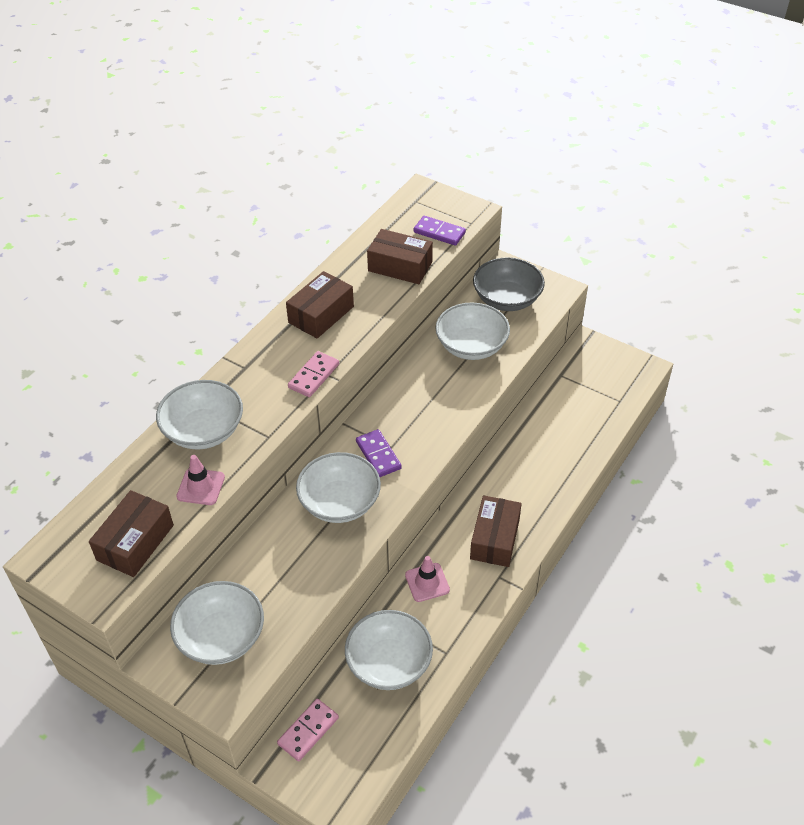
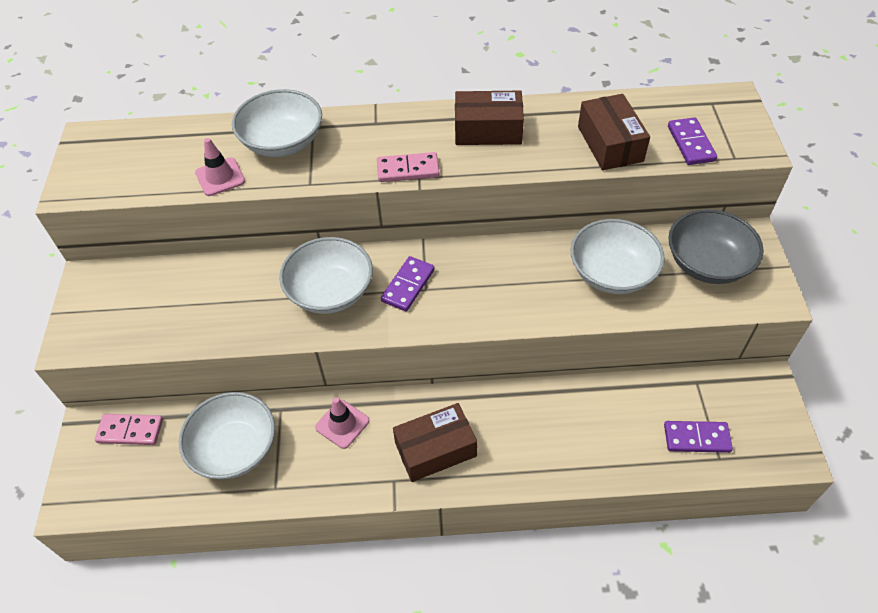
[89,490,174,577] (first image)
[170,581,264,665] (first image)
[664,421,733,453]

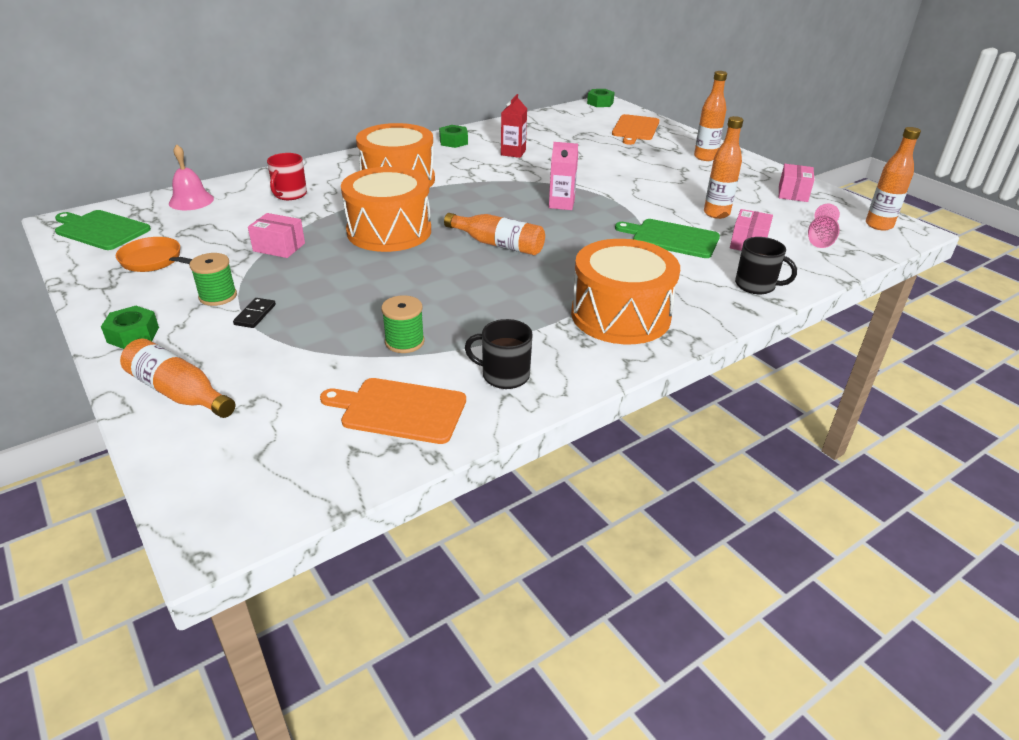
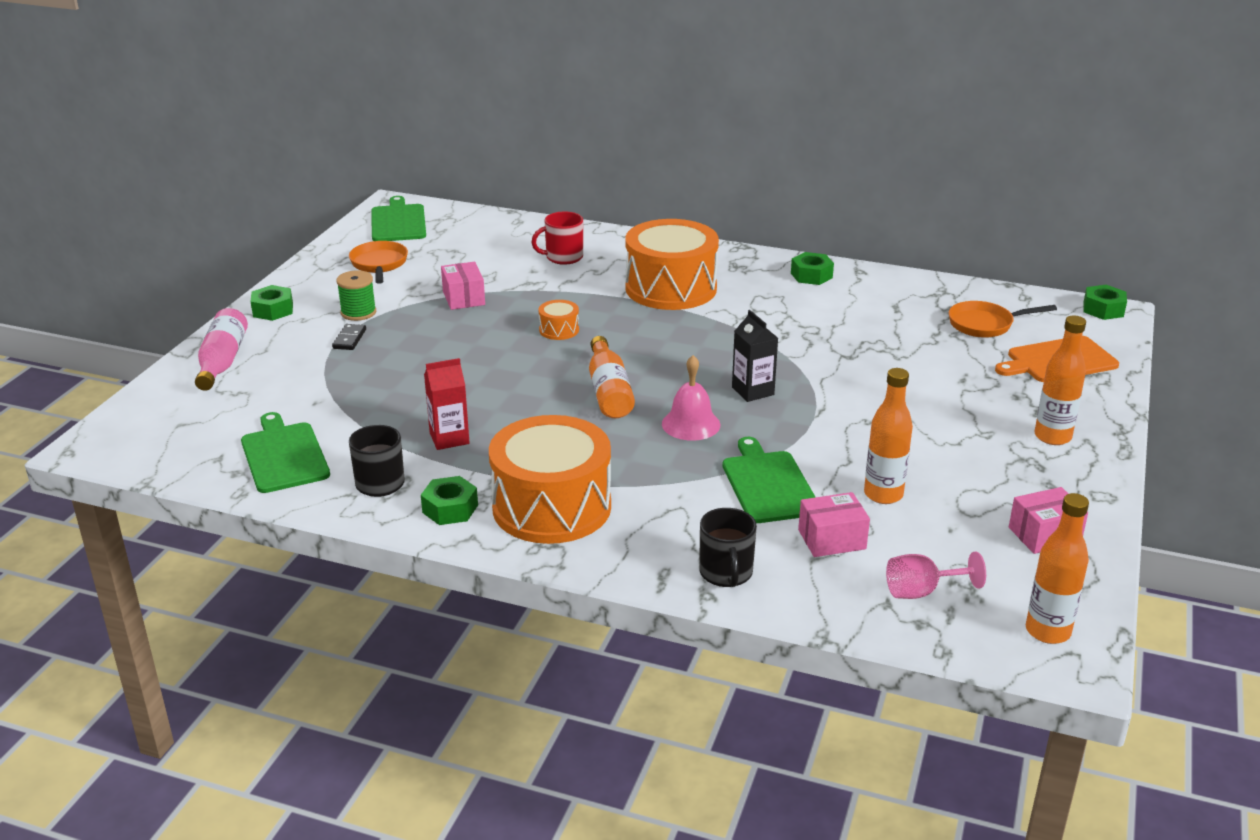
[424,358,470,450]
[732,310,778,402]
[662,355,720,441]
[539,300,579,340]
[381,295,425,353] (first image)
[332,324,366,350]
[195,308,248,391]
[241,412,330,493]
[948,301,1057,338]
[421,476,478,525]

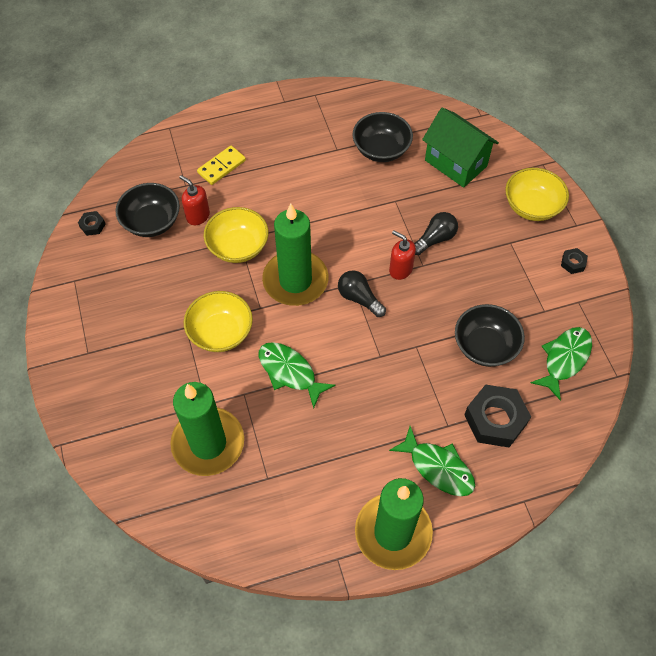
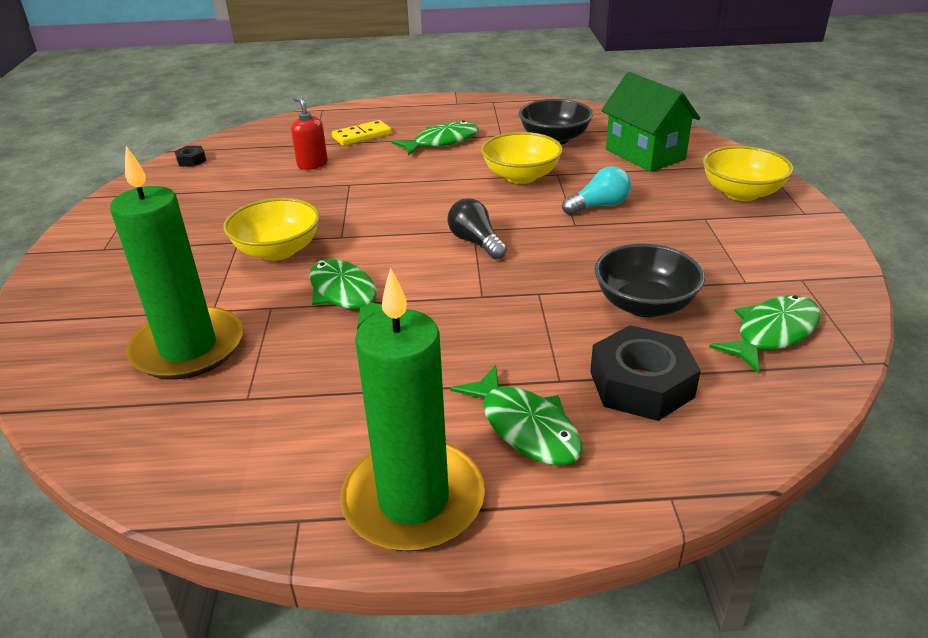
[115,183,180,237] (first image)
[262,203,328,306] (first image)
[481,132,563,184]
[562,166,631,215]
[389,231,416,280] (first image)
[561,248,588,274] (first image)
[392,121,479,156]

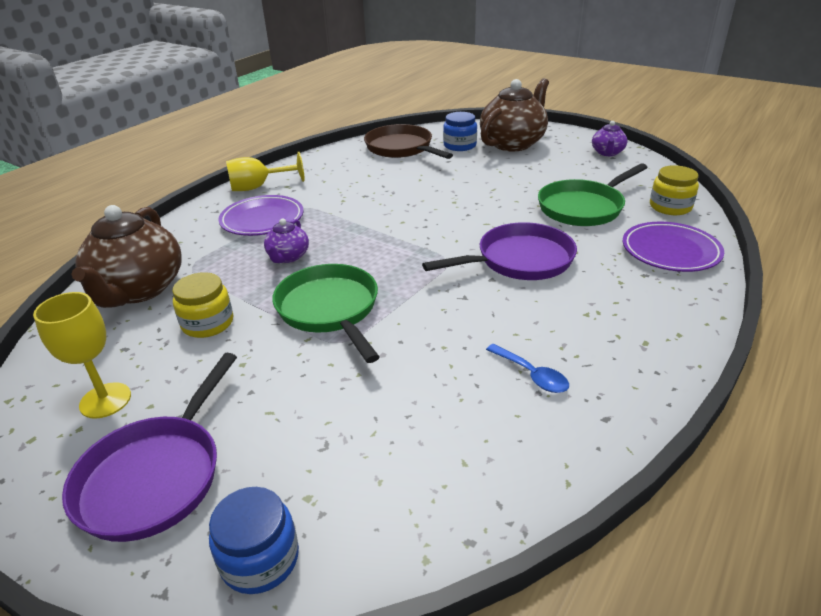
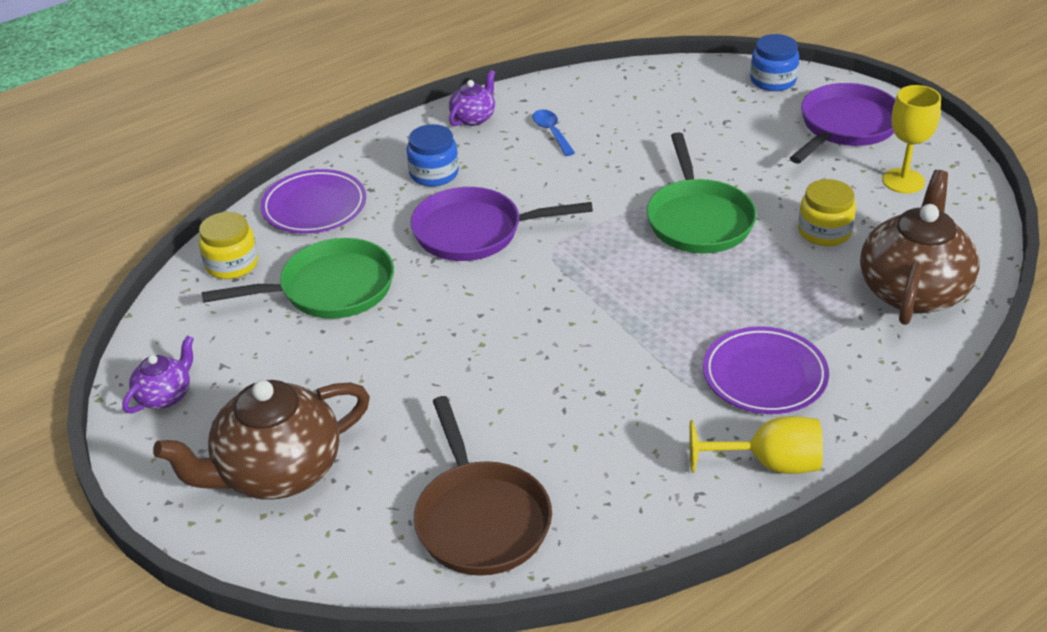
[406,124,459,187]
[449,70,495,126]

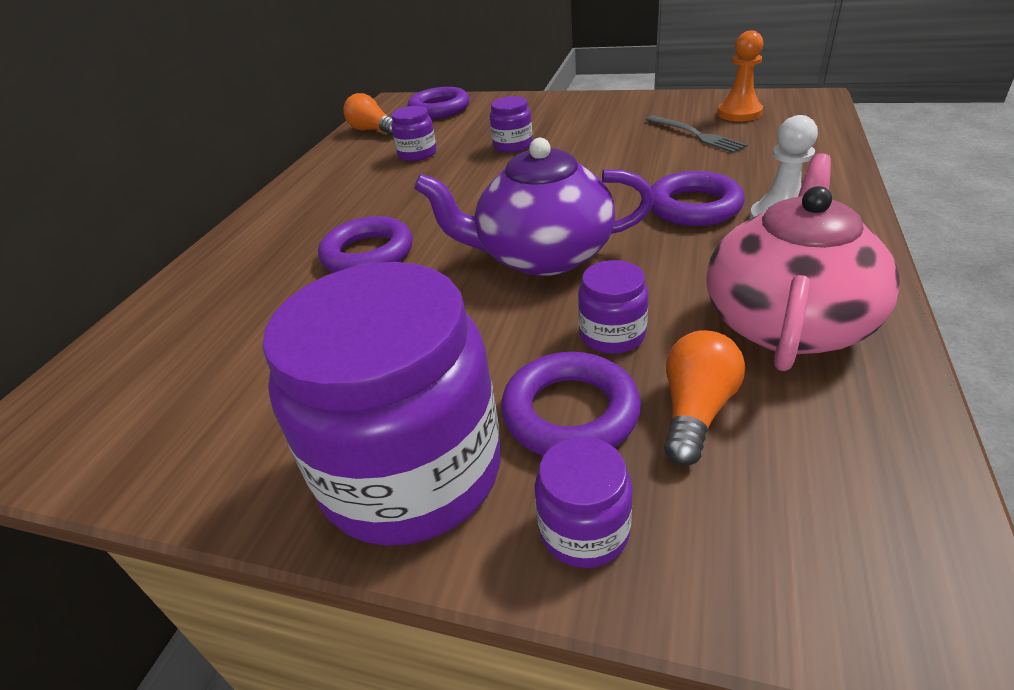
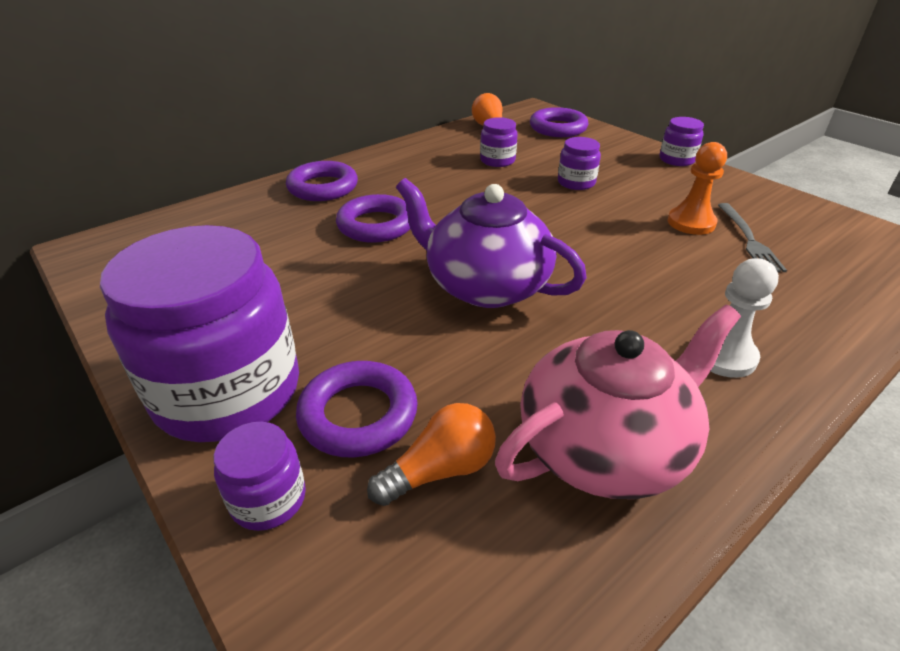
[668,142,727,235]
[286,161,358,201]
[659,117,704,166]

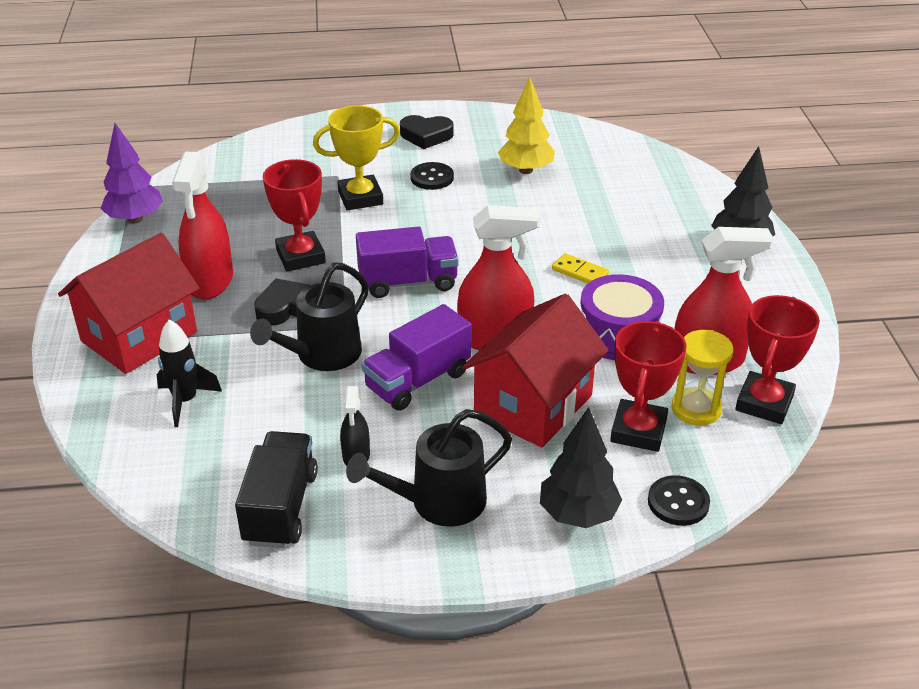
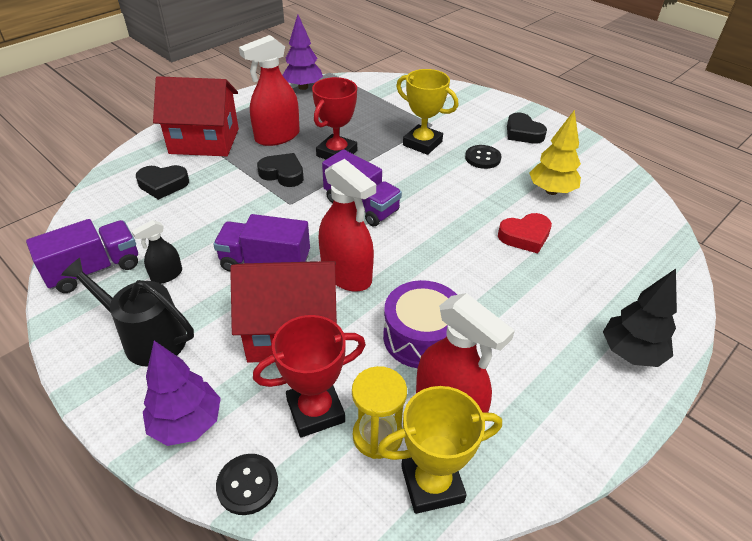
[552,253,609,283] (first image)
[250,262,369,371] (first image)
[377,386,502,514]
[136,165,189,200]
[143,341,221,446]
[26,219,138,293]
[498,213,552,254]

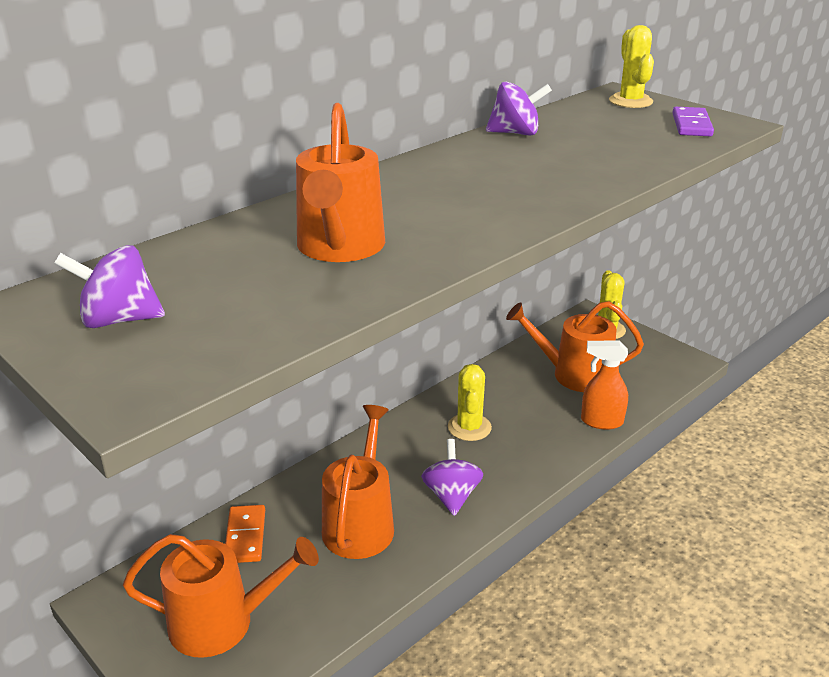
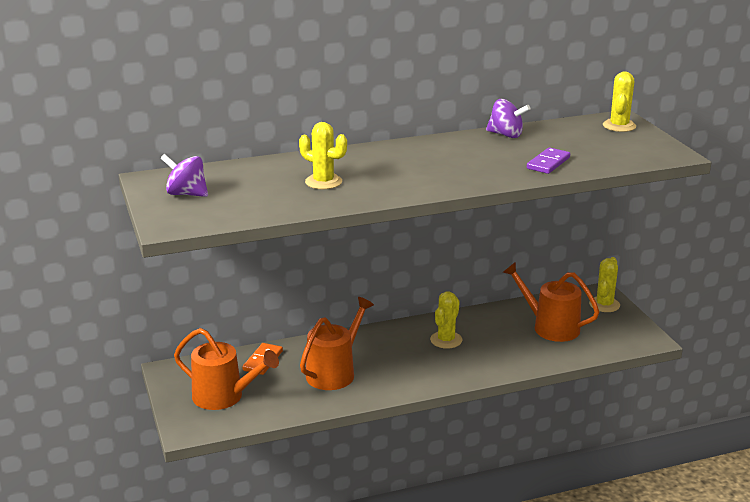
[299,122,347,189]
[527,147,570,174]
[581,340,628,430] (first image)
[421,439,483,516] (first image)

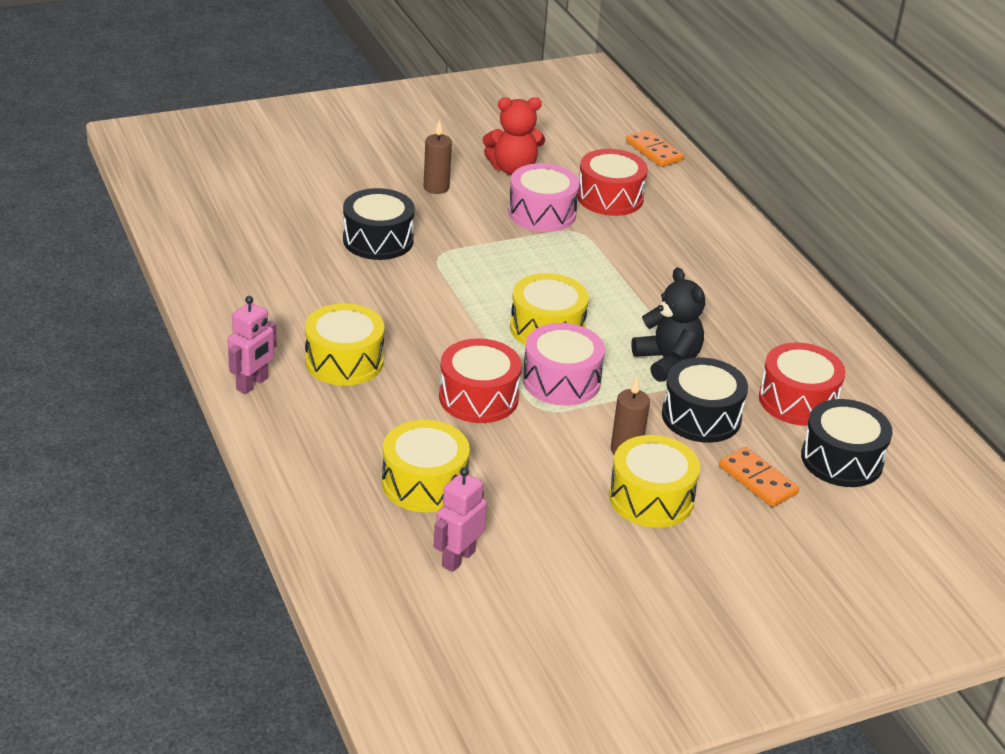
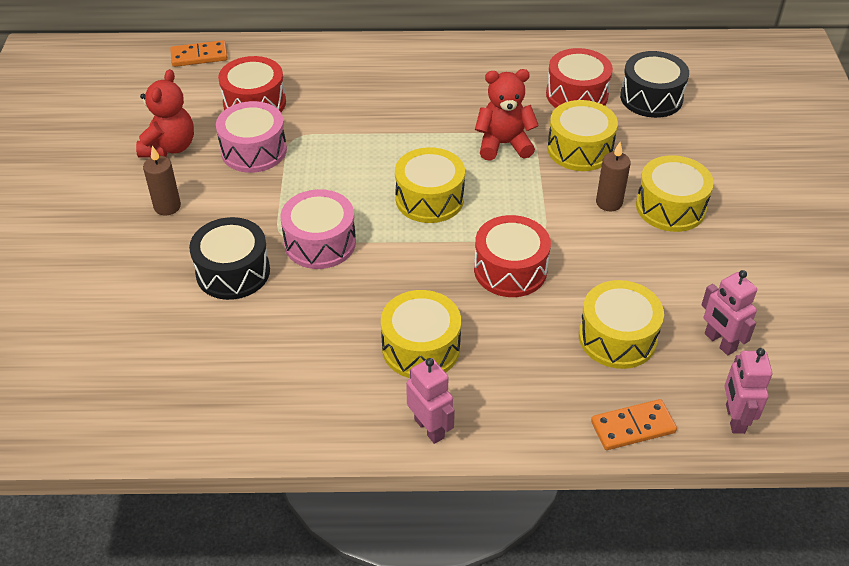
[475,69,539,161]
[280,189,356,269]
[547,100,618,171]
[591,399,677,450]
[724,348,772,434]

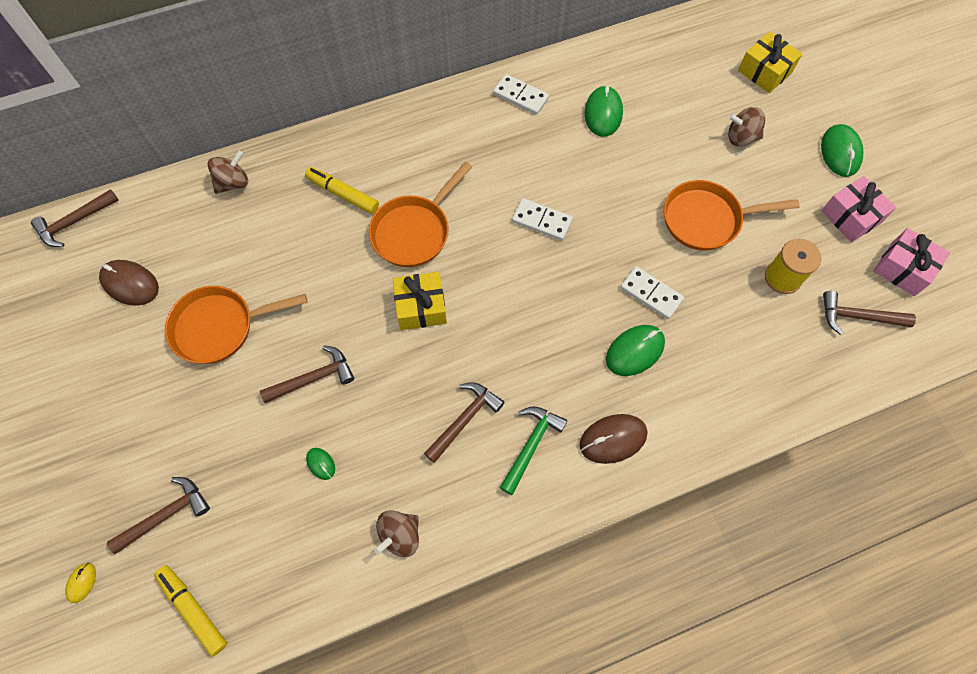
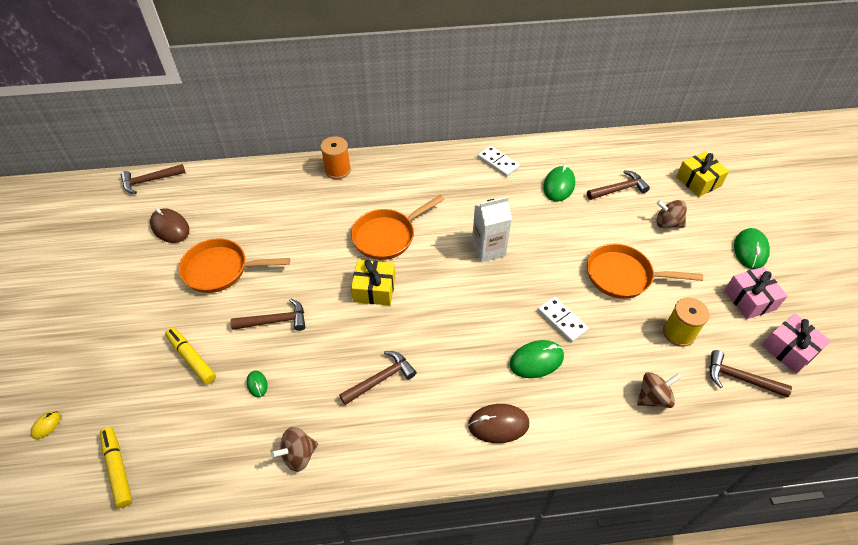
[637,372,682,408]
[165,327,216,384]
[472,197,512,262]
[500,406,567,495] (first image)
[587,170,650,200]
[320,136,351,179]

